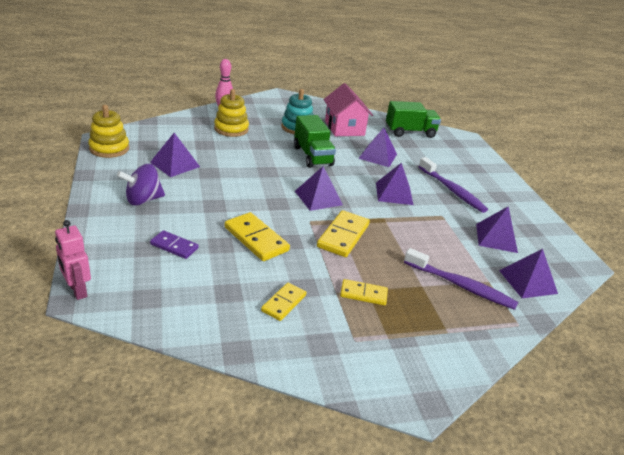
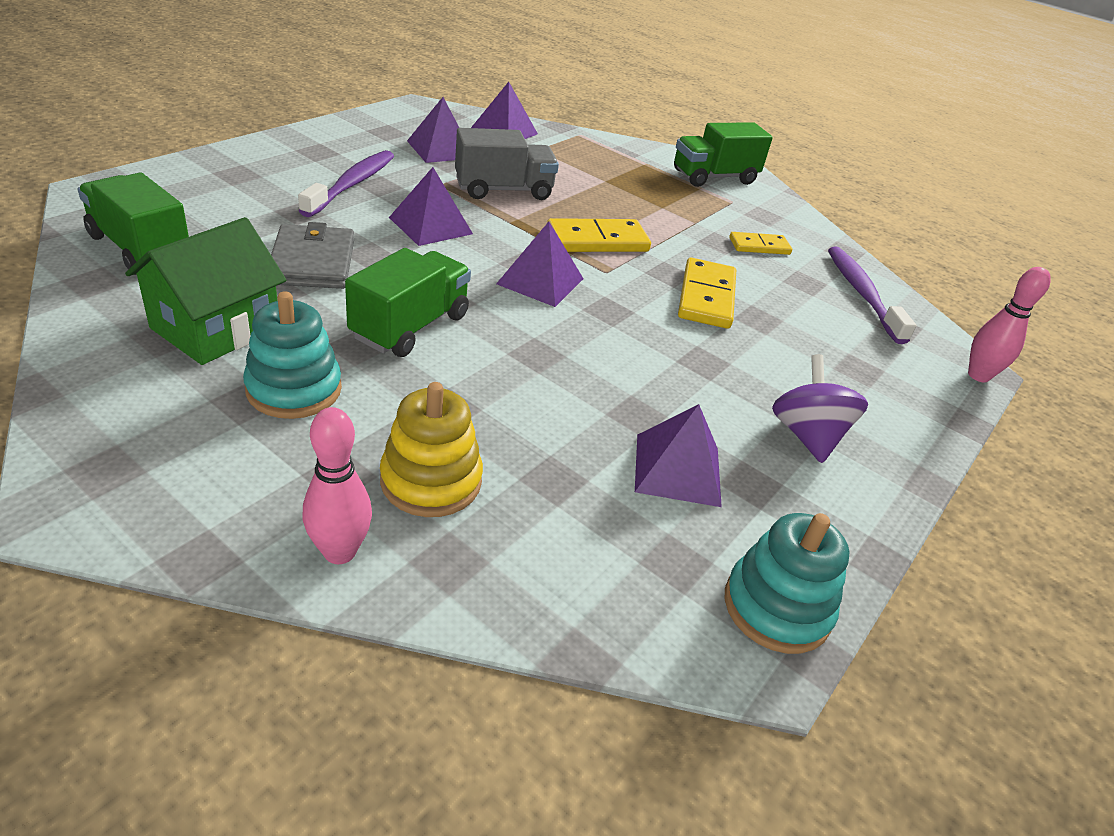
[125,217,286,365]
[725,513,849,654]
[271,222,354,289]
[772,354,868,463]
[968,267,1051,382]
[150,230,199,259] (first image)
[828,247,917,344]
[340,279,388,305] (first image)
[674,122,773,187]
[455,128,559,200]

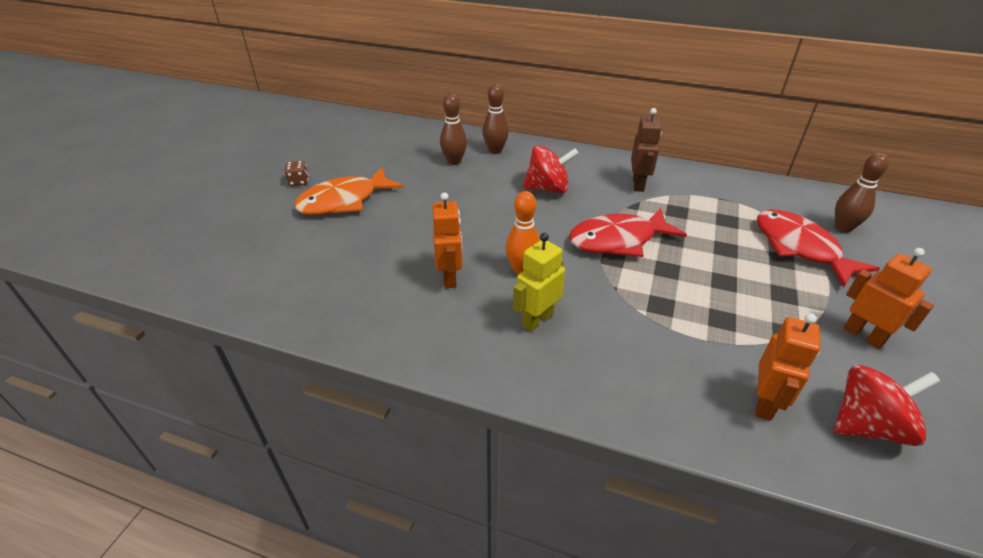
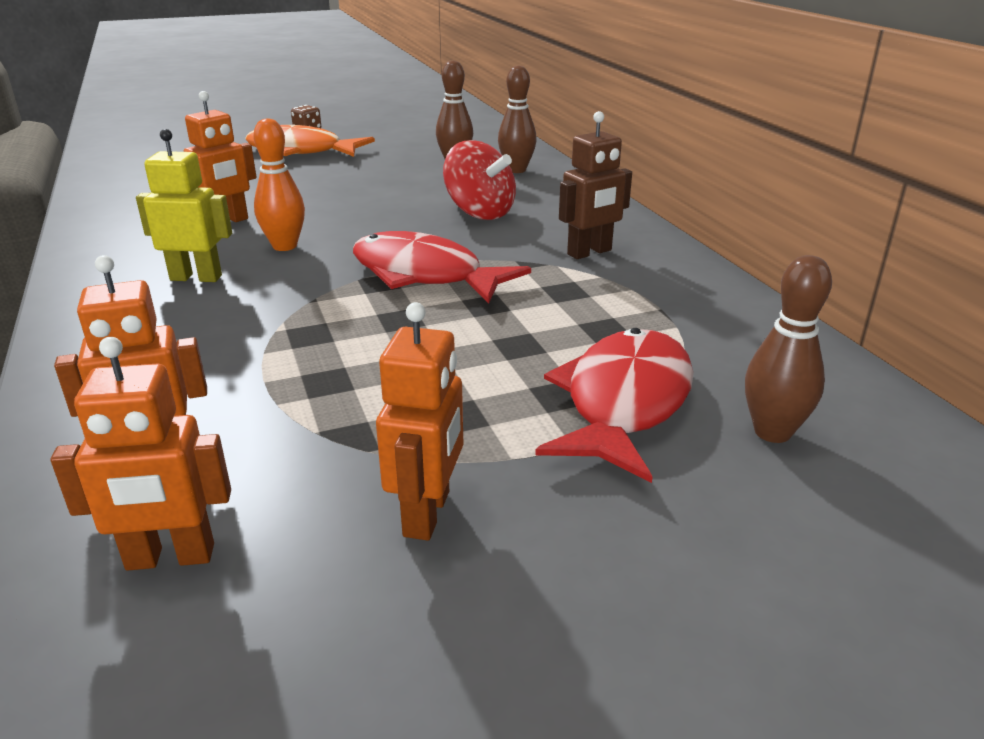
[50,337,231,571]

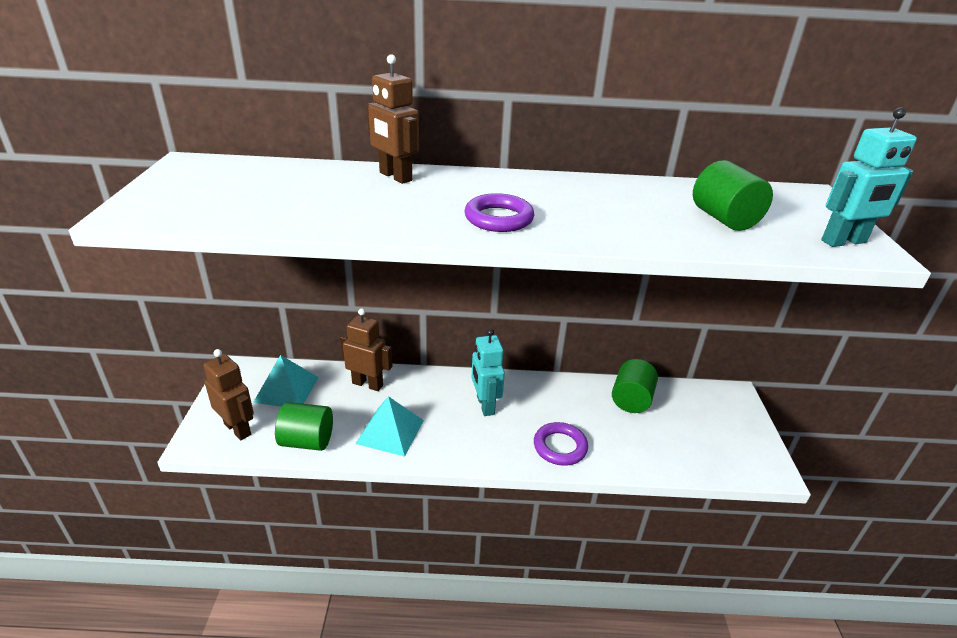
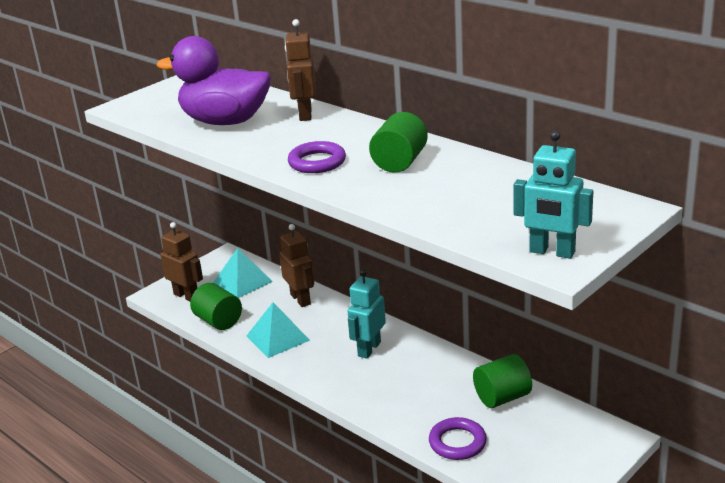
[369,112,428,173]
[161,222,203,301]
[429,417,487,460]
[157,36,271,125]

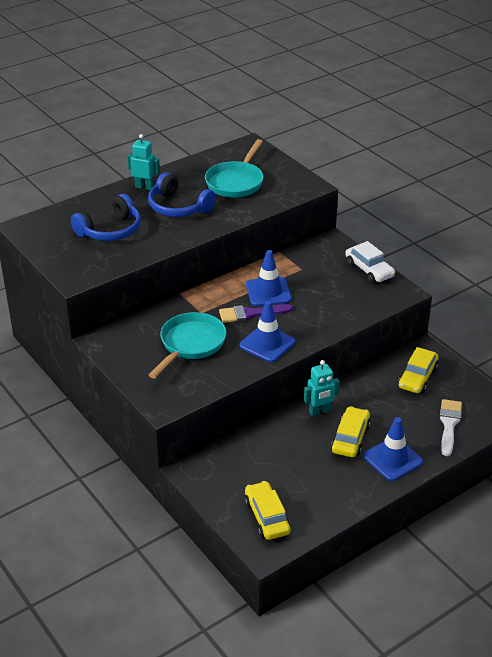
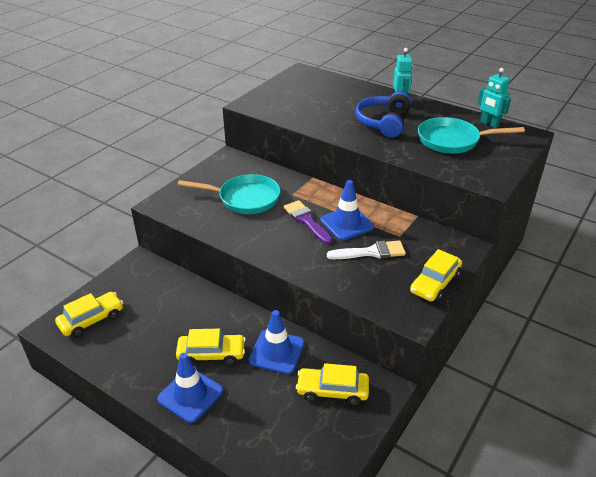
[71,194,141,241] (first image)
[410,249,462,302]
[249,310,305,374]
[478,68,511,128]
[327,240,406,259]

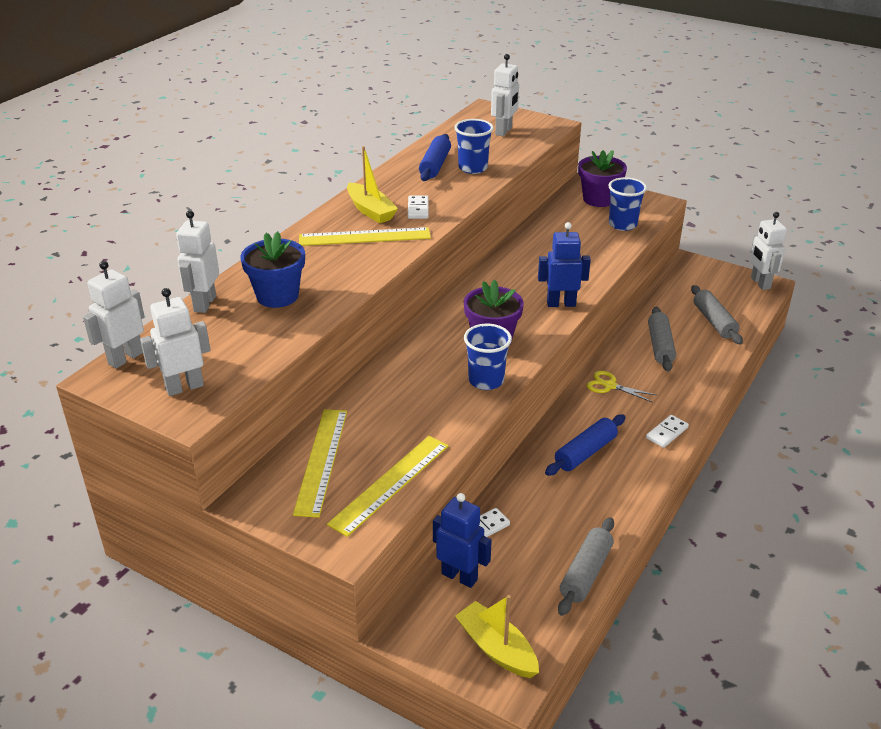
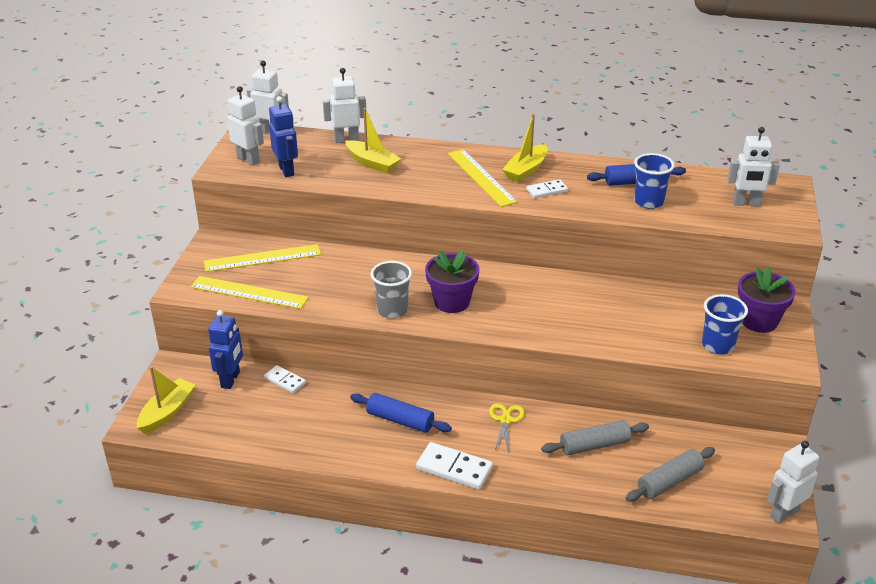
[269,96,298,177]
[345,108,401,174]
[371,261,412,319]
[416,442,493,490]
[558,517,614,616] (first image)

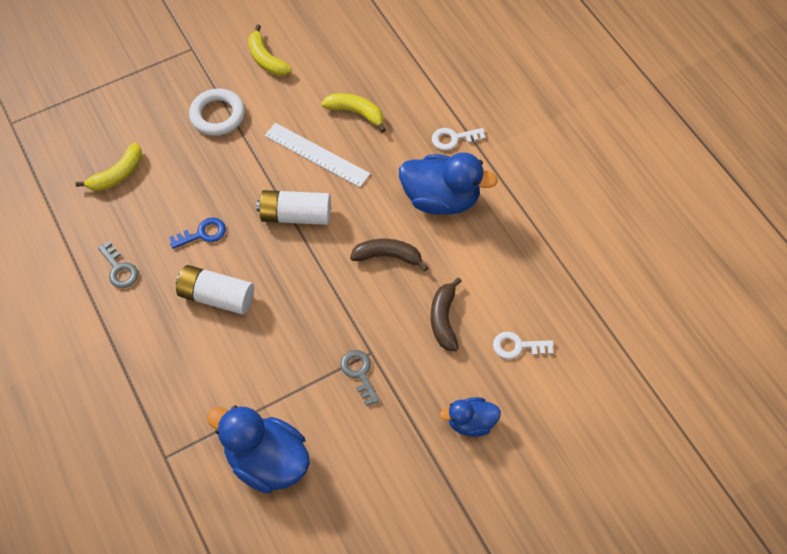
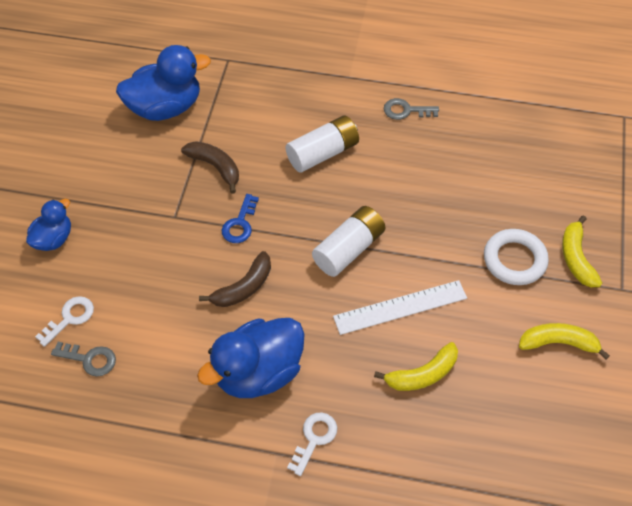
[562,215,602,287]
[222,194,259,243]
[181,141,239,194]
[51,342,116,377]

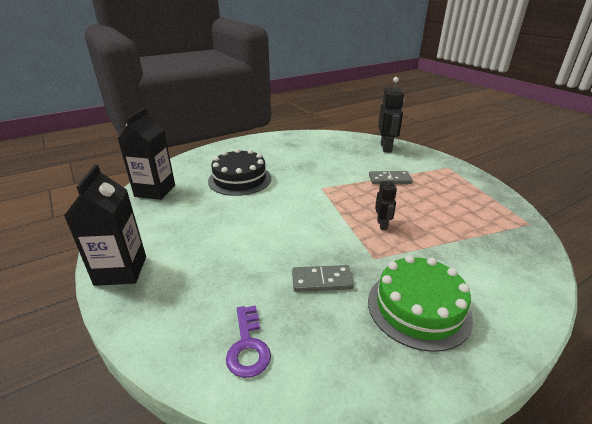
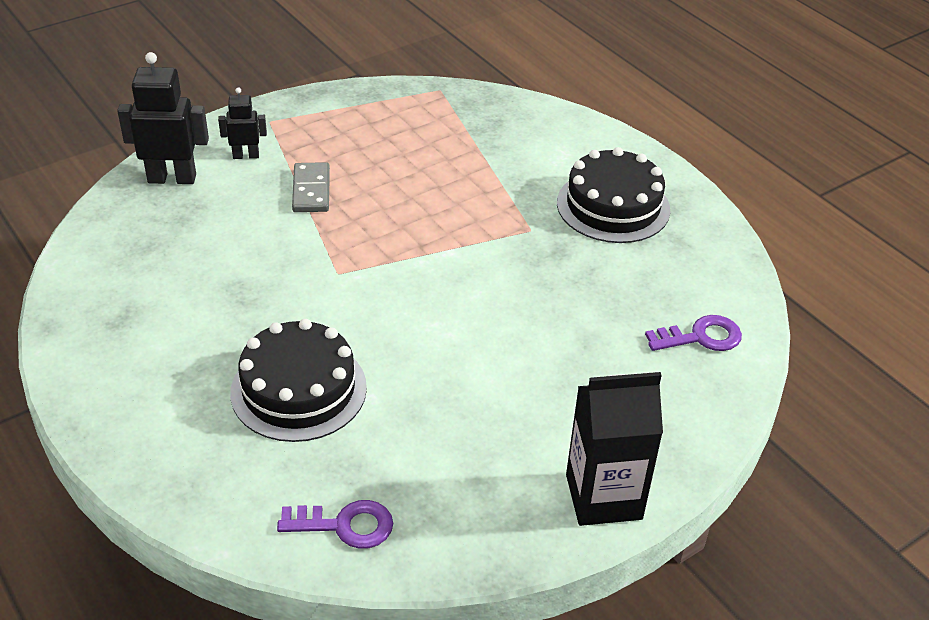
[277,500,393,549]
[218,87,267,159]
[557,147,670,243]
[292,265,354,292] (first image)

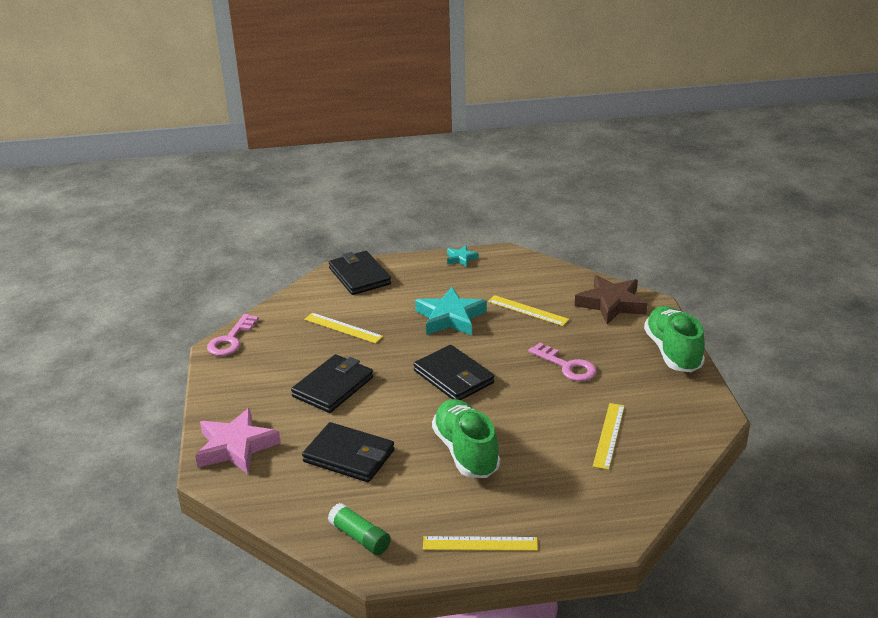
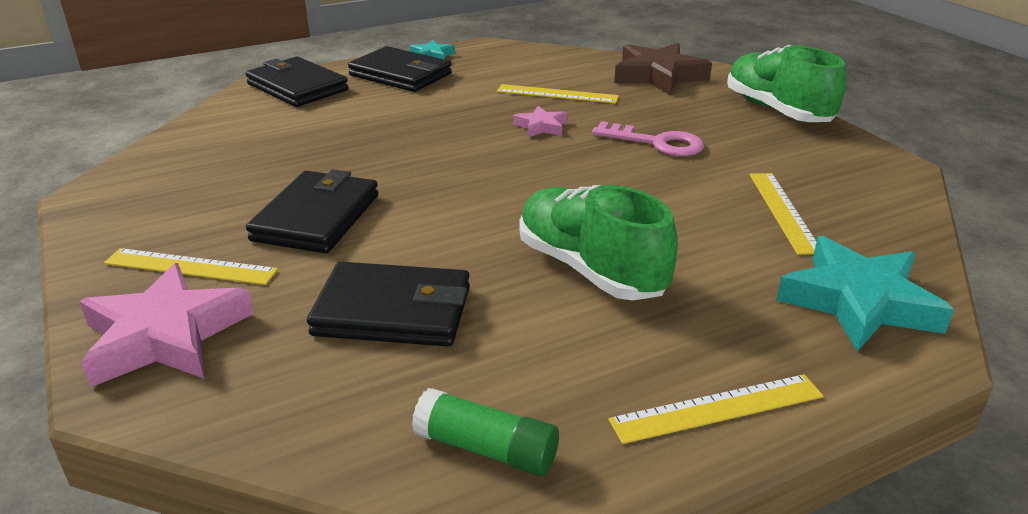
[776,236,954,352]
[104,248,278,285]
[207,314,259,356] (first image)
[348,46,452,92]
[513,106,567,137]

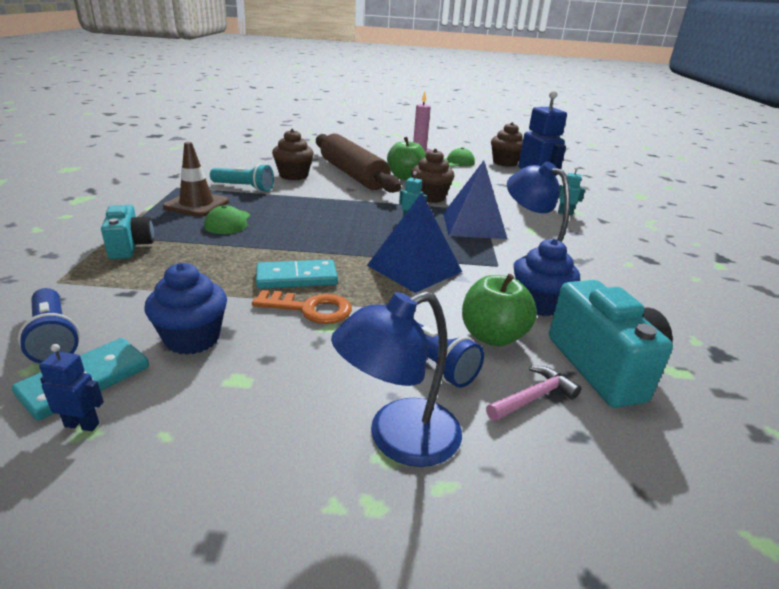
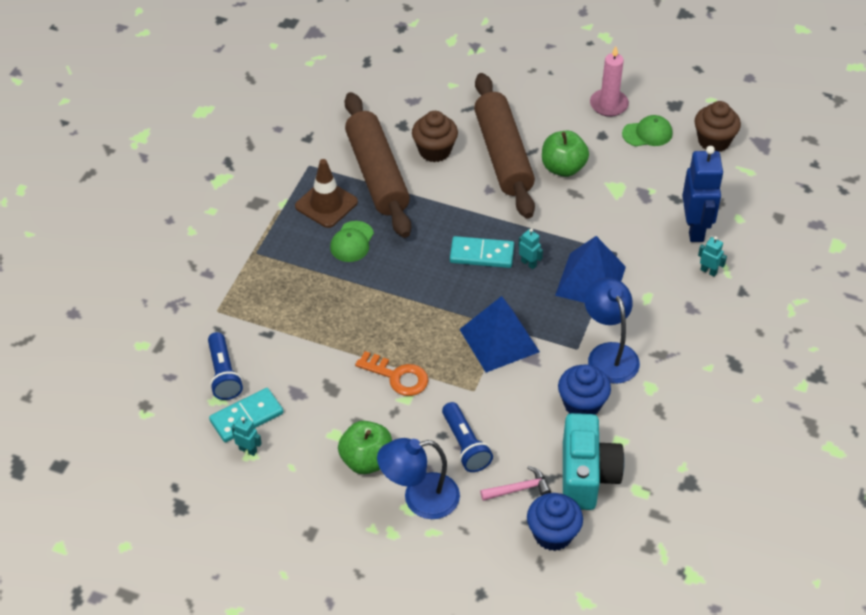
[411,149,455,203] (first image)
[344,92,411,238]
[101,205,154,259] (first image)
[450,236,514,268]
[527,493,583,551]
[338,421,392,474]
[231,417,262,456]

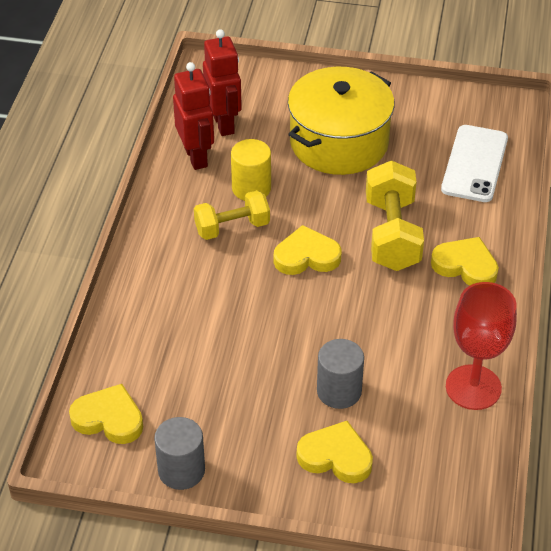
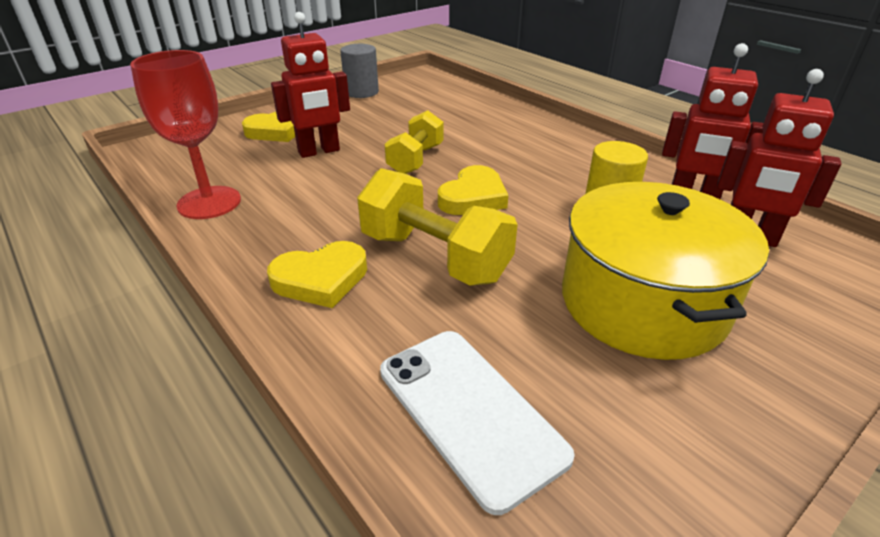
[385,110,444,174]
[271,12,350,158]
[69,384,143,444] (first image)

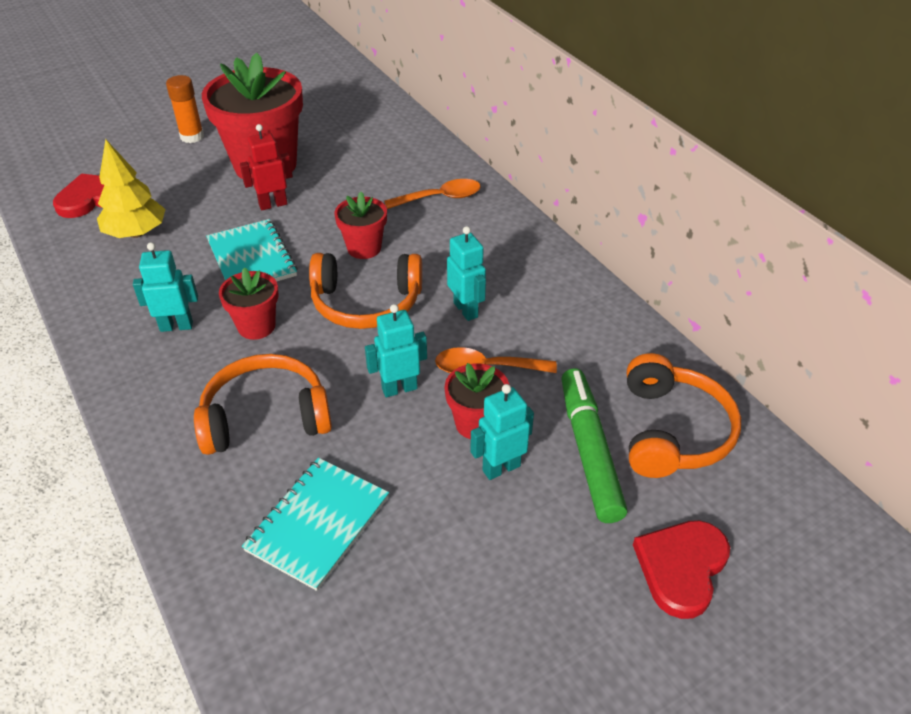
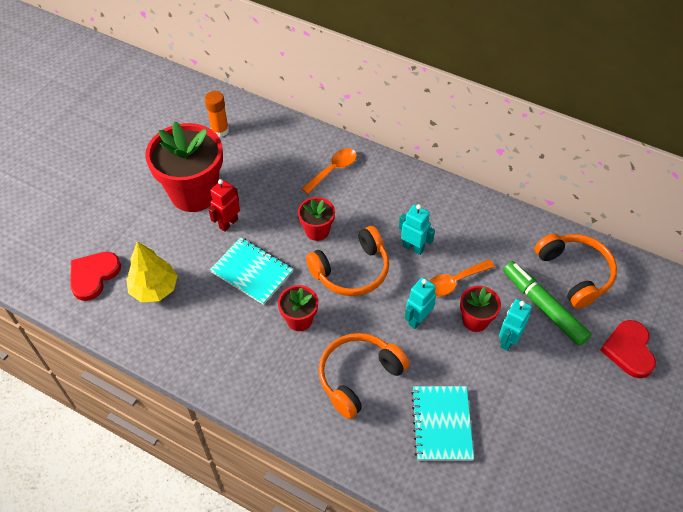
[205,91,229,137]
[133,242,198,332] (first image)

